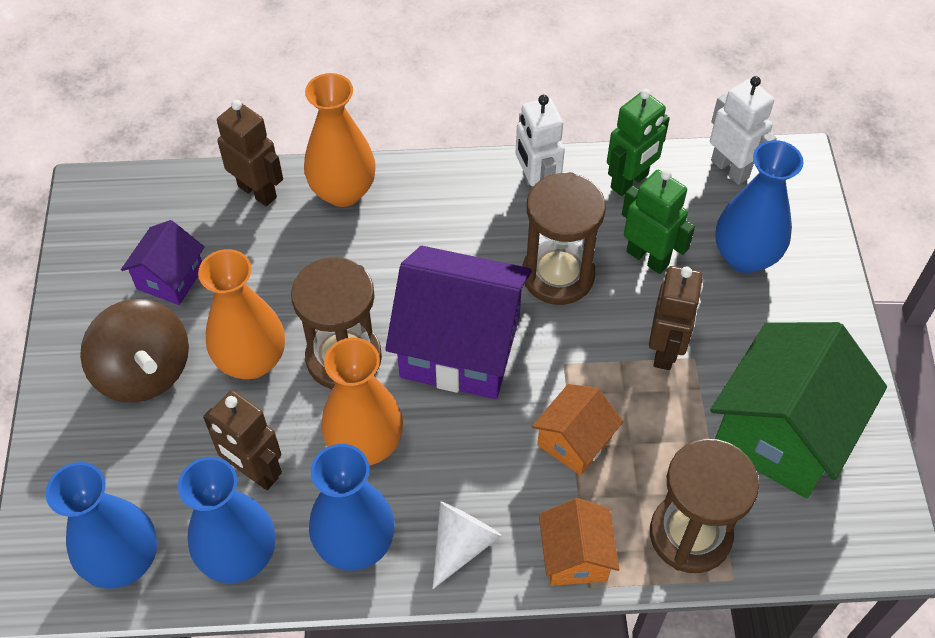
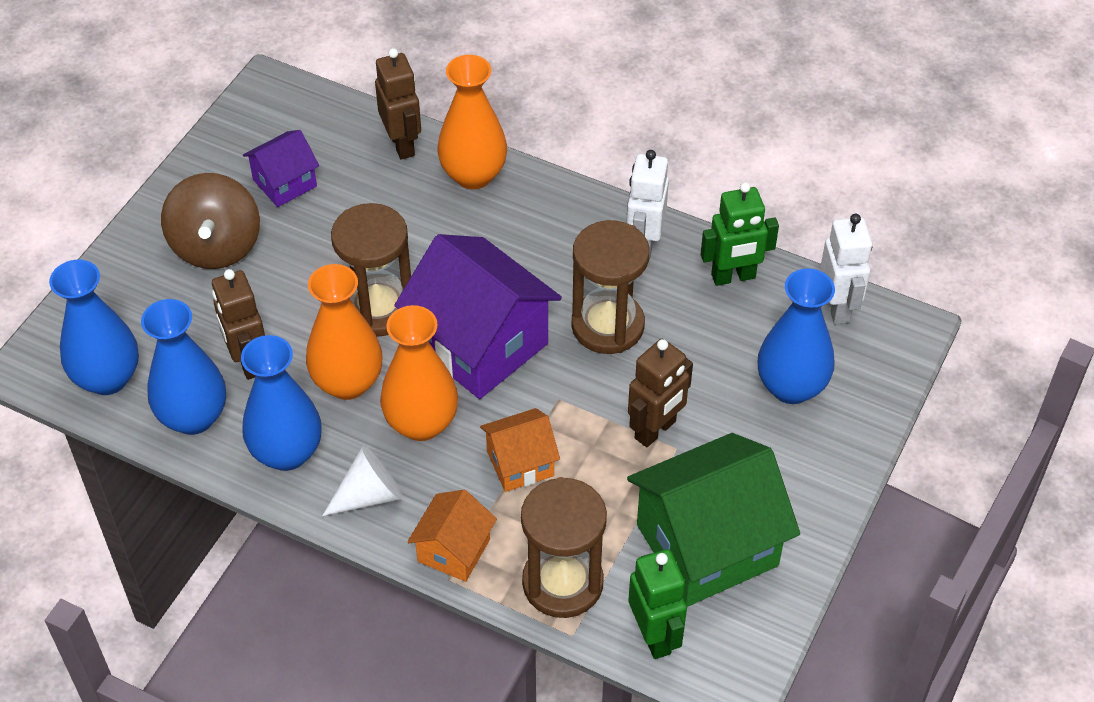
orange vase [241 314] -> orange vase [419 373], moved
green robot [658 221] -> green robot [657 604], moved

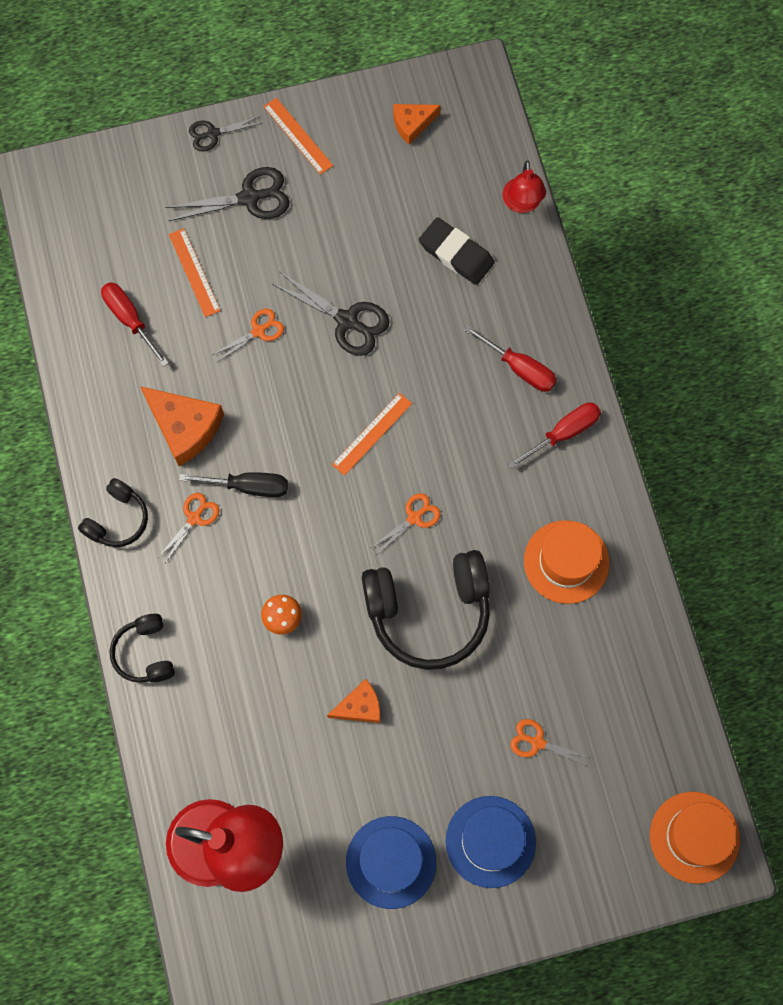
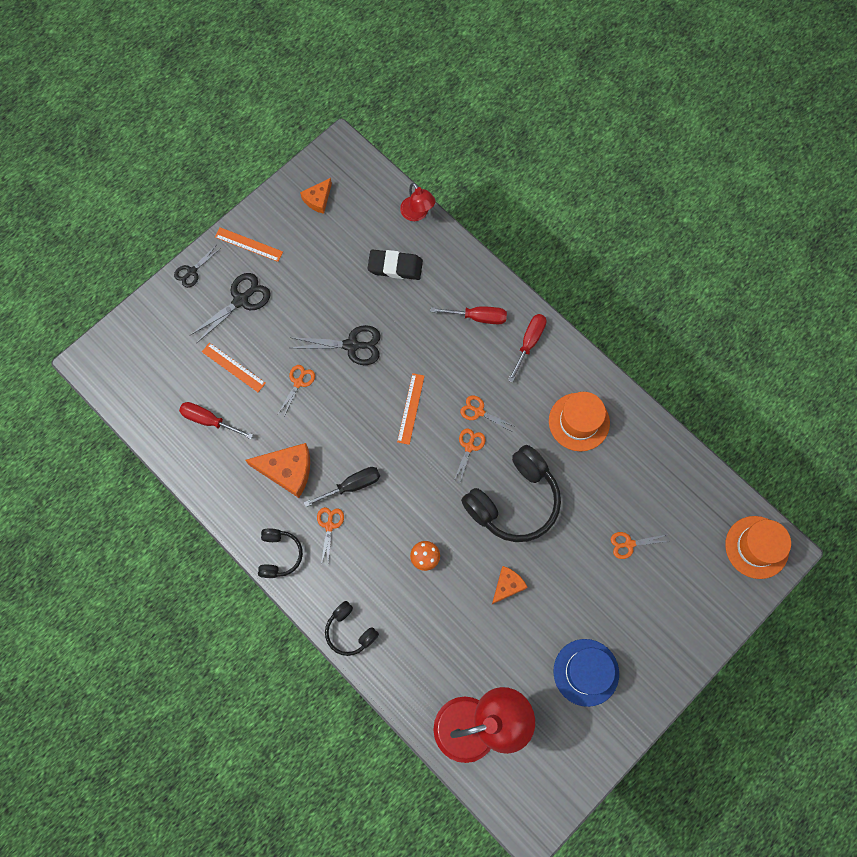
blue hat [491 842] -> none
none -> orange scissors [488 413]

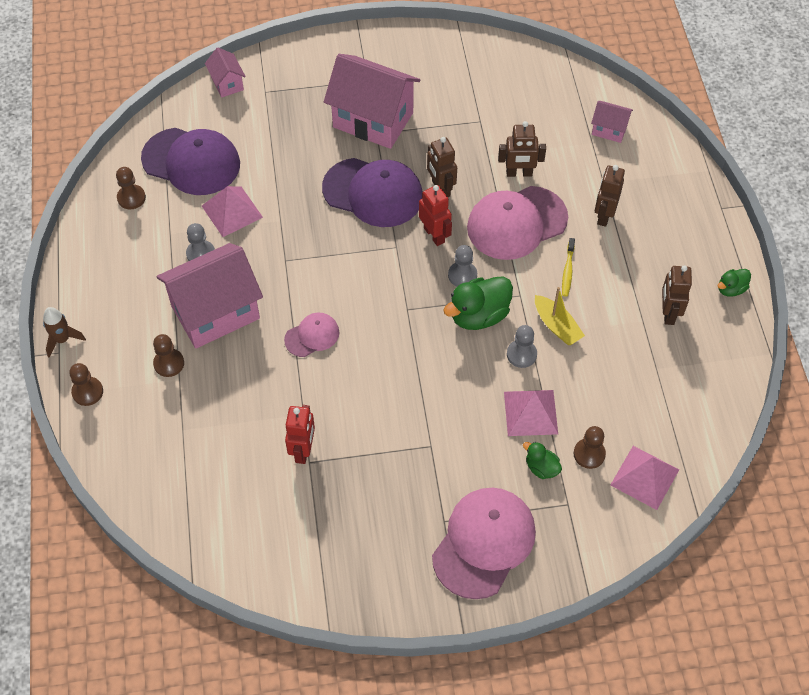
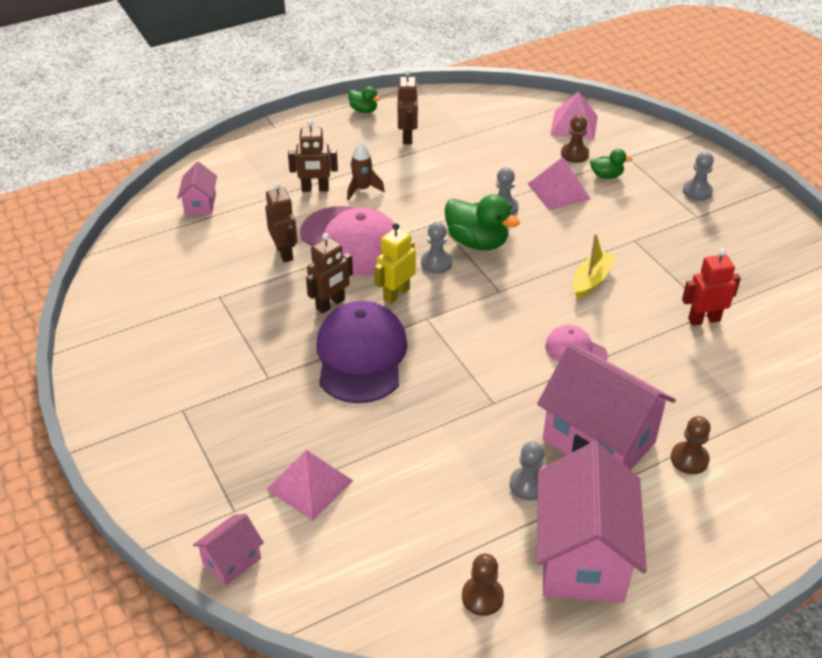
brown rocket [64 332] -> brown rocket [366 171], moved
brown pawn [86 384] -> none
purple cap [190 161] -> none
pink pyramid [232 211] -> pink pyramid [309 485], moved
pink house [372 101] -> pink house [592 522], moved
red robot [435 215] -> yellow robot [395 263]
pink cap [484 543] -> grey pawn [698 176]
green duck [542 460] -> green duck [611 164], 105 degrees counterclockwise
yellow boat [560 316] -> yellow boat [594 266], moved
yellow toothbrush [568 267] -> none
brown robot [677 295] -> brown robot [408 107], 75 degrees counterclockwise

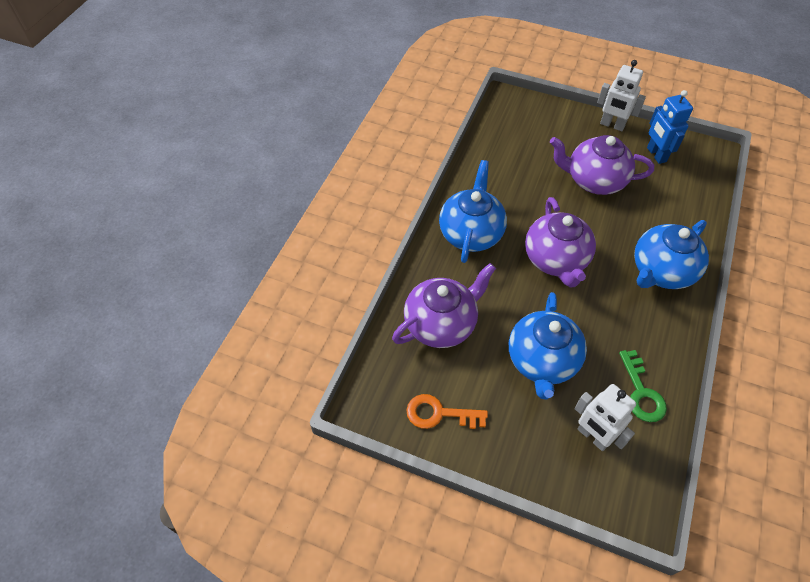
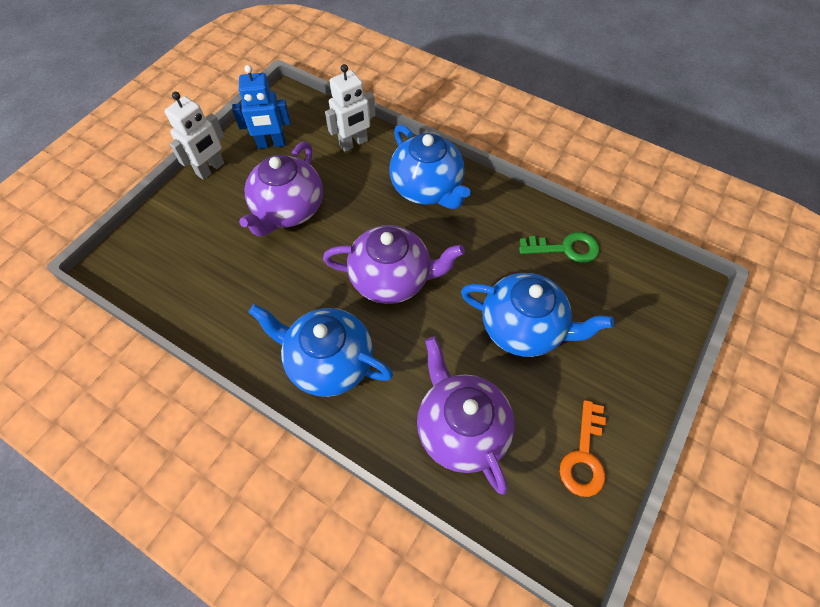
white robot [605 417] -> white robot [350 108], moved

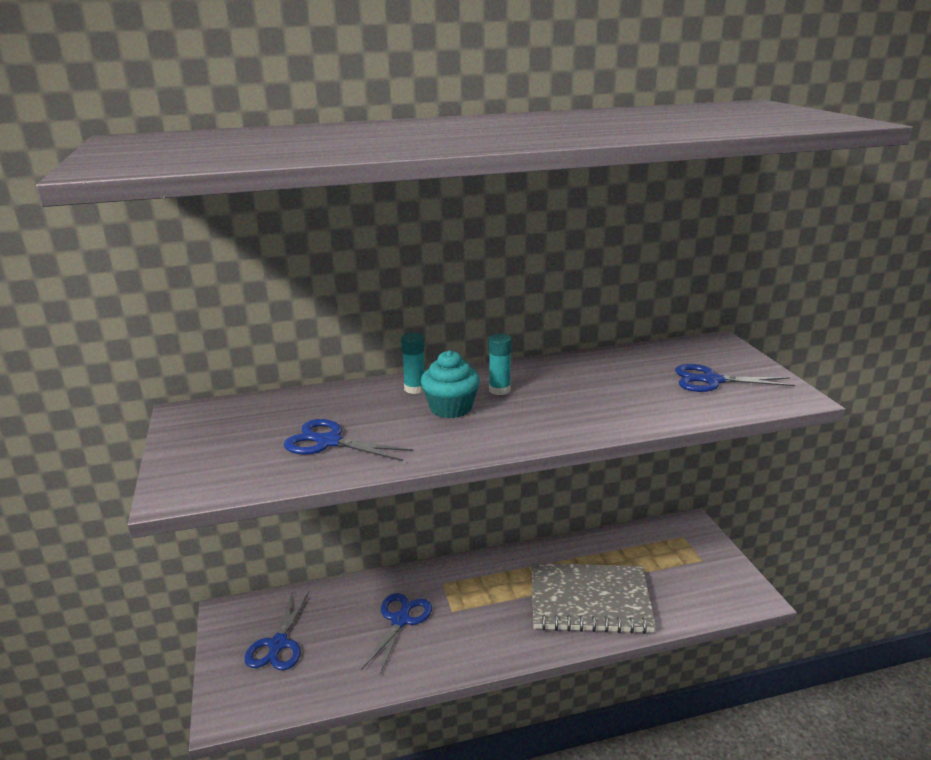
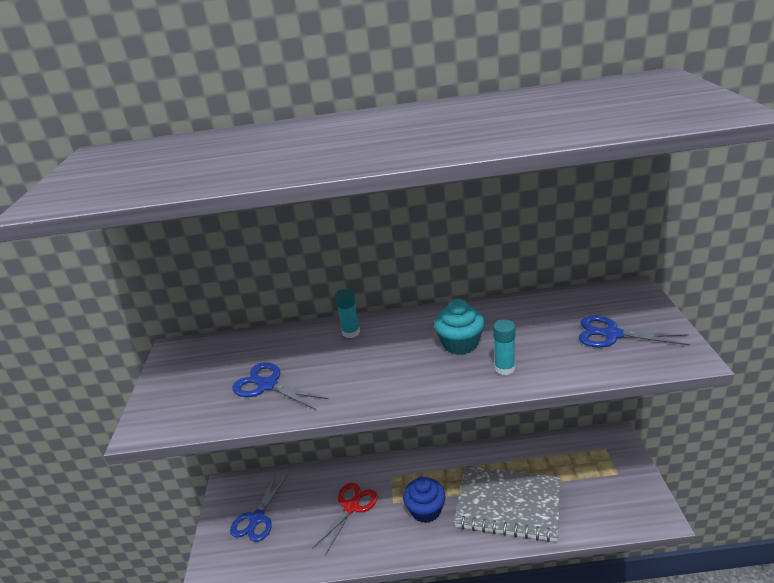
blue scissors [396 633] -> red scissors [345 519]
turquoise cupcake [450 384] -> turquoise cupcake [459 327], moved
turquoise glue stick [500 364] -> turquoise glue stick [504 347], moved
none -> blue cupcake [424 500]

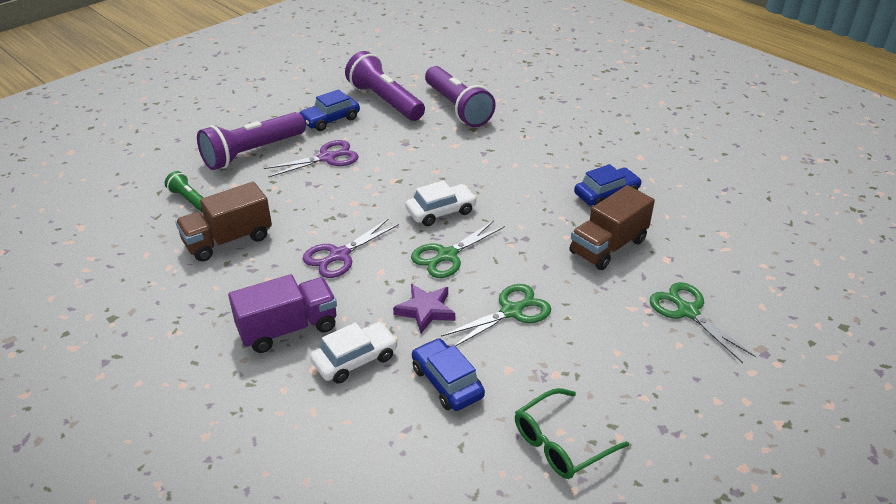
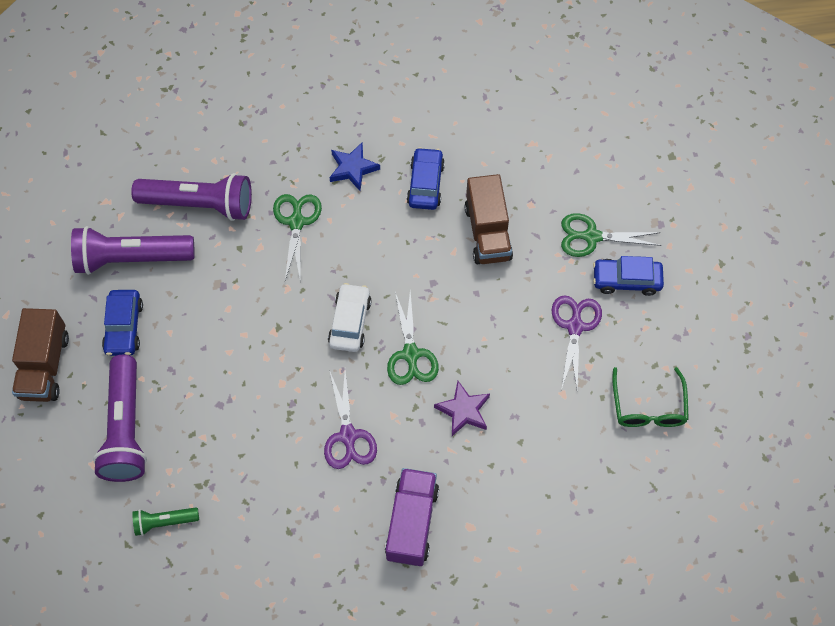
brown truck [223 222] -> brown truck [40 355], moved
purple scissors [311 159] -> purple scissors [577 342], moved
white car [354 353] -> none
blue car [448 374] -> blue car [628 276], moved
green scissors [496 315] -> green scissors [297 237], moved
none -> blue star [354 167]

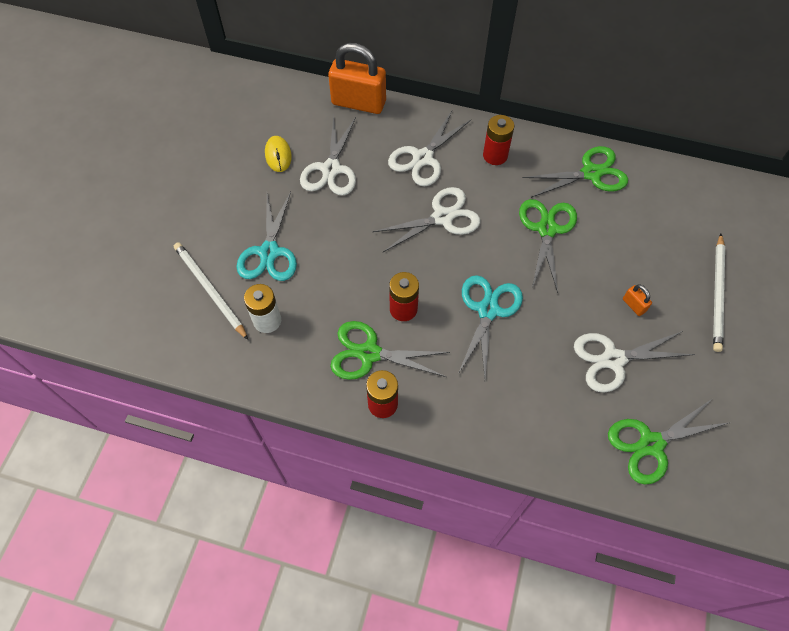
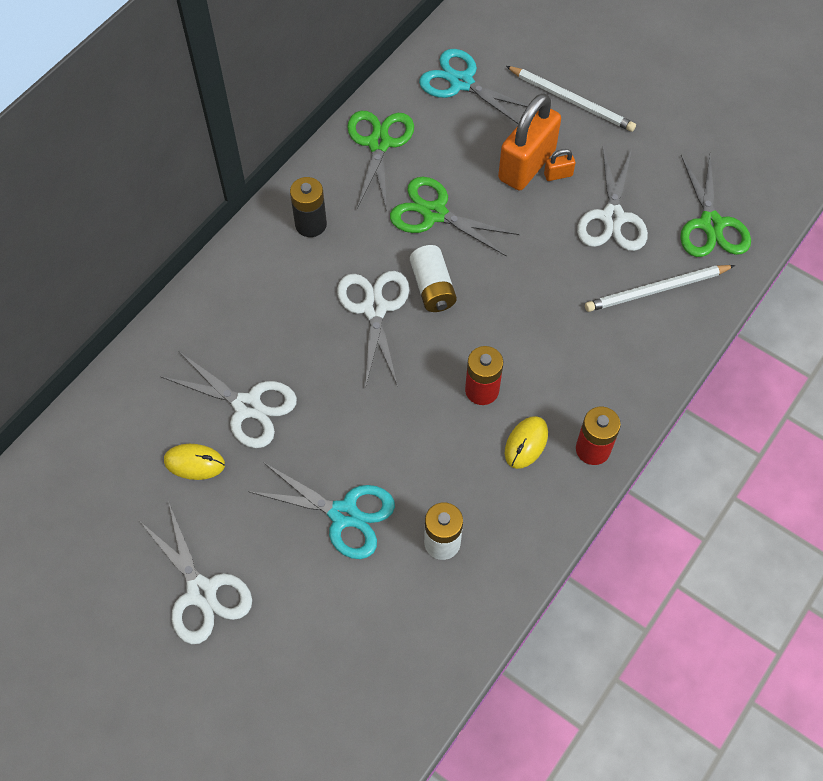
white pencil [211 291] -> white pencil [660 288], moved
orange padlock [357 78] -> orange padlock [529 142], moved
green scissors [390 350] -> yellow mouse [526 442]
white scissors [429 148] -> white scissors [196 574], moved
turquoise scissors [490 326] -> turquoise scissors [473 86], moved
red battery [498 140] -> black battery [308 207]
none -> white battery [433 278]

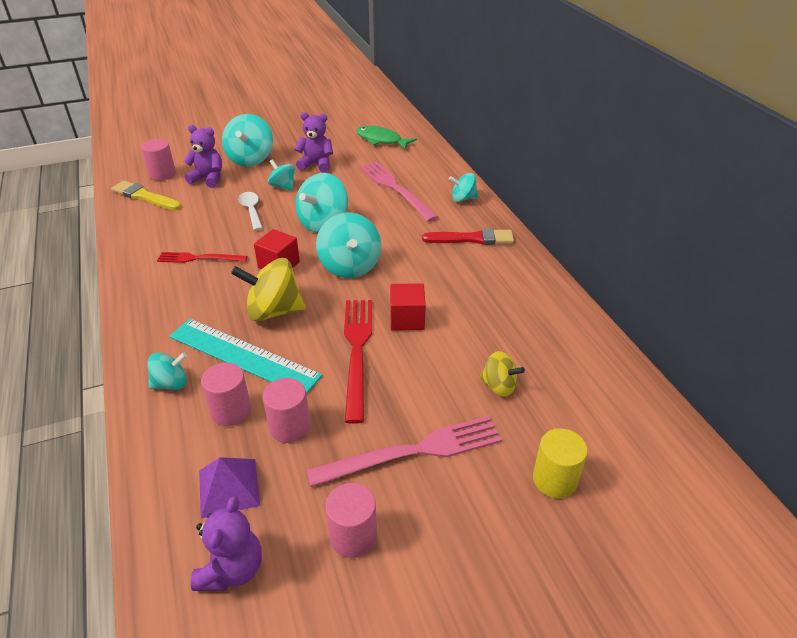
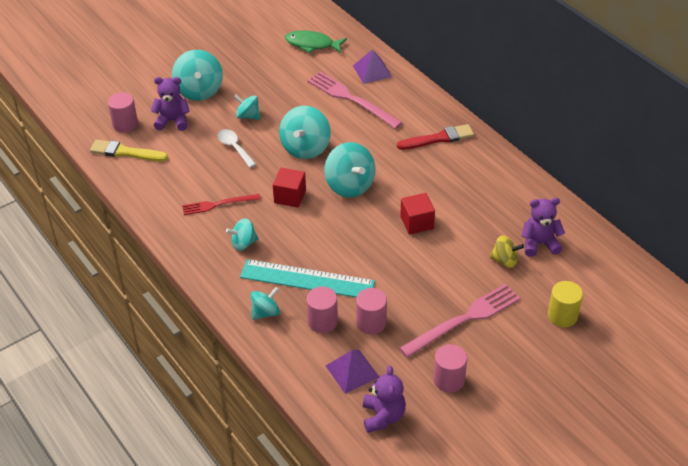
yellow spinning top [268 289] -> none
purple teddy bear [313 142] -> purple teddy bear [543 227], moved
red fork [358 362] -> none
turquoise spinning top [463 187] -> turquoise spinning top [242 234], moved
none -> purple pyramid [372 66]

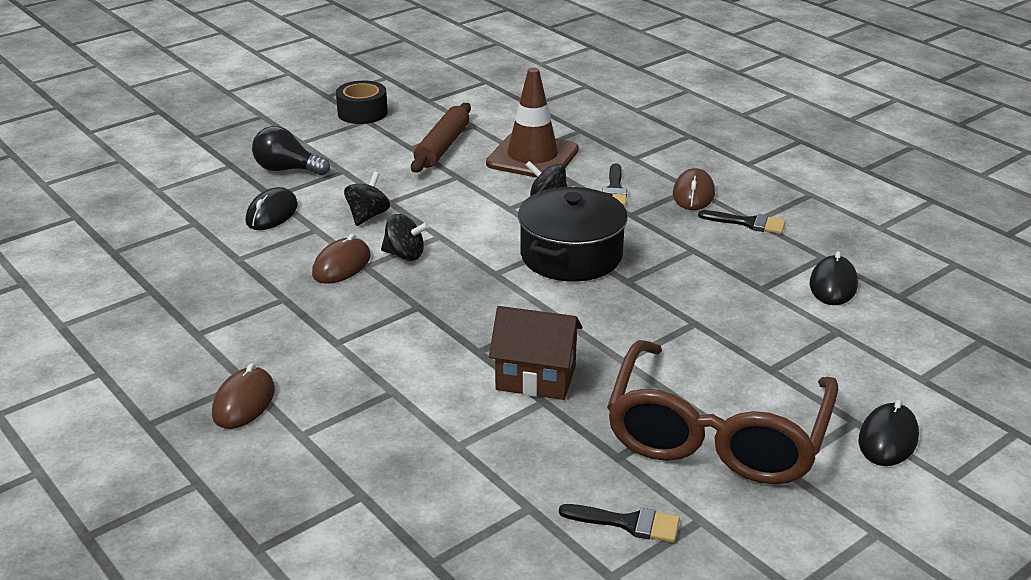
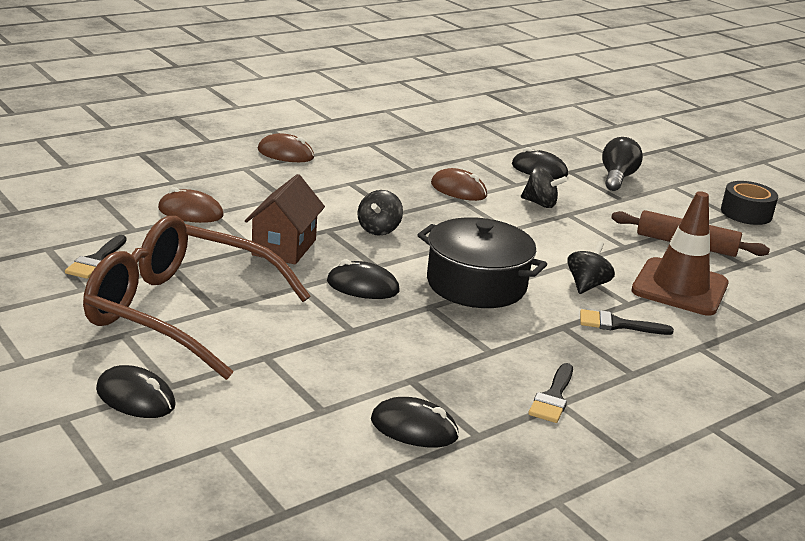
black spinning top [405 237] -> black spinning top [380 213], moved
brown mouse [694 189] -> brown mouse [191 205], moved
none -> black mouse [363 279]

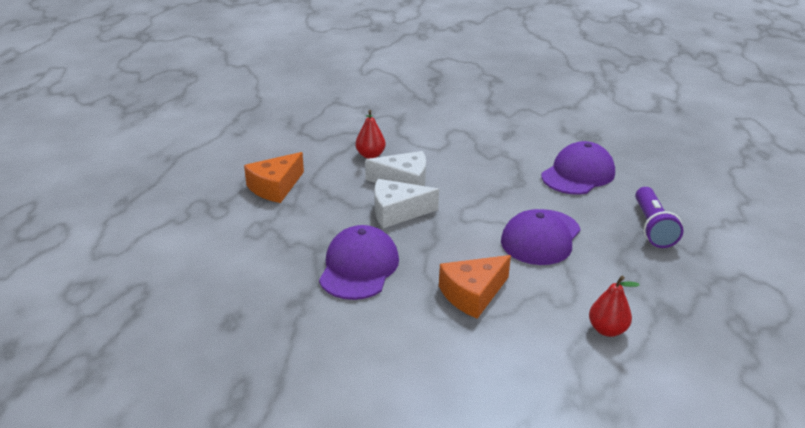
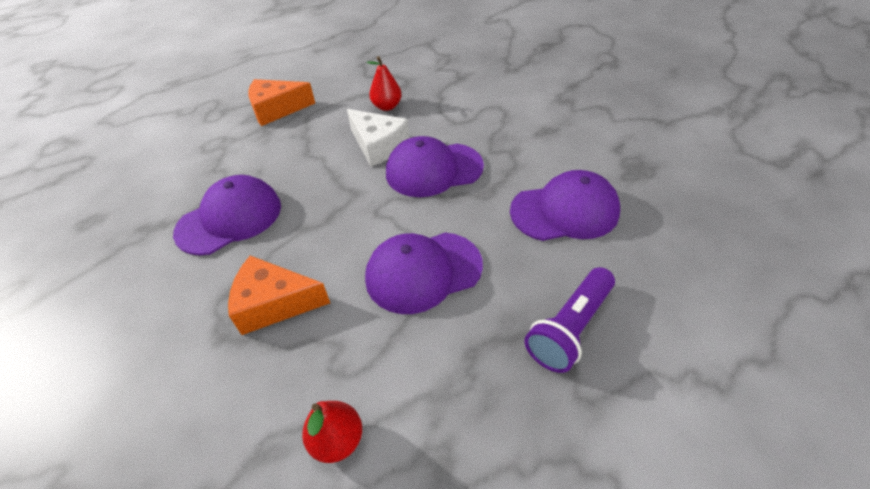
white cheese [406 203] -> none
none -> purple cap [435 166]

